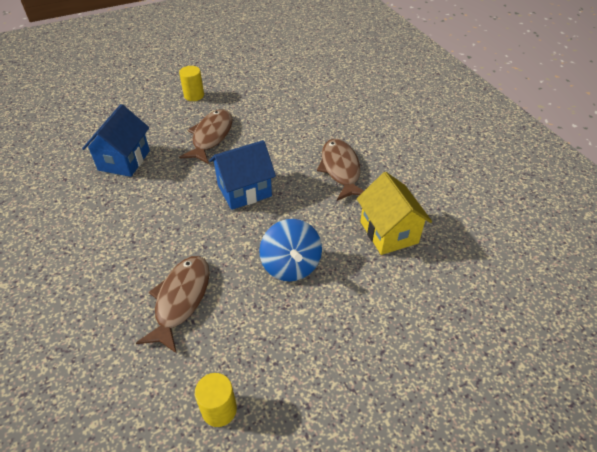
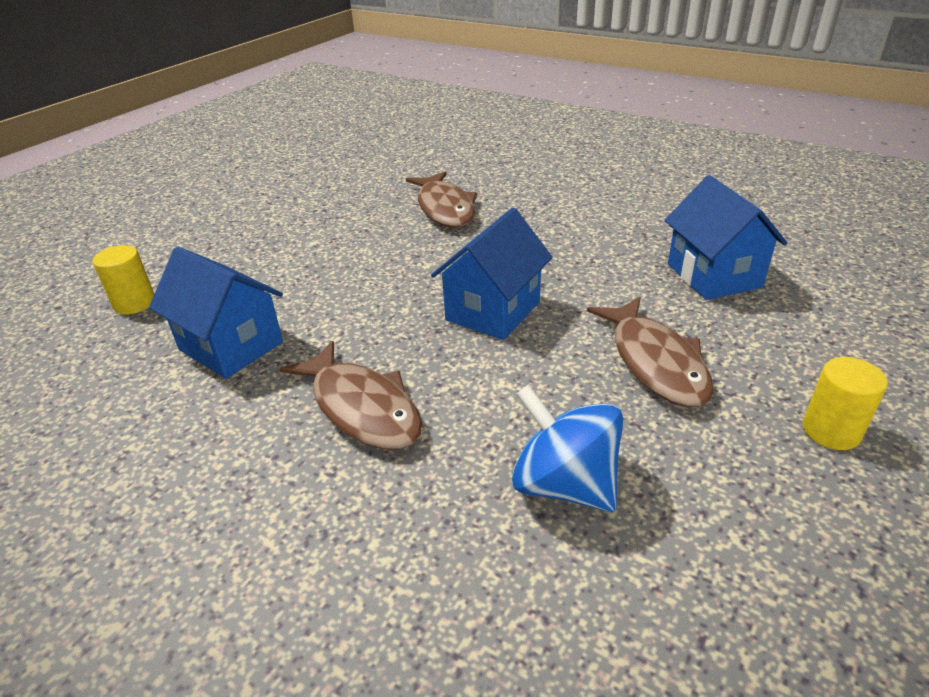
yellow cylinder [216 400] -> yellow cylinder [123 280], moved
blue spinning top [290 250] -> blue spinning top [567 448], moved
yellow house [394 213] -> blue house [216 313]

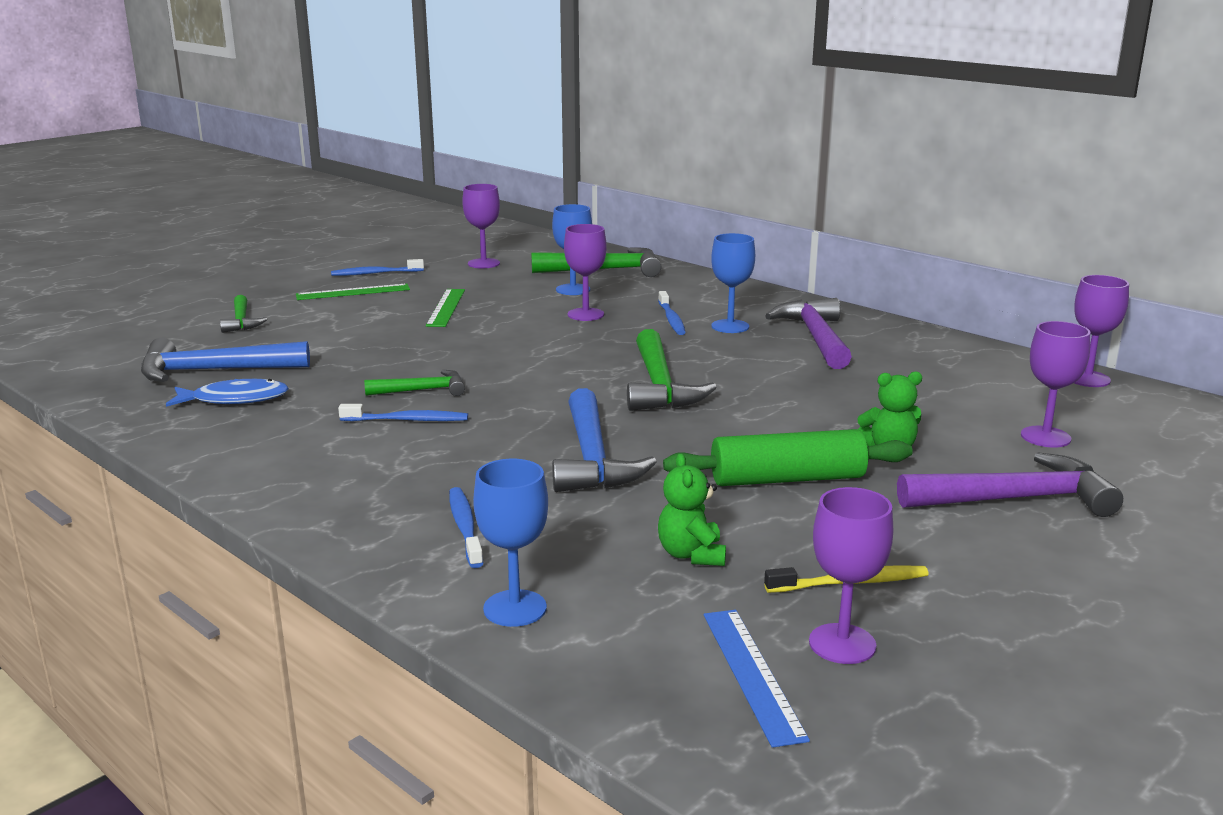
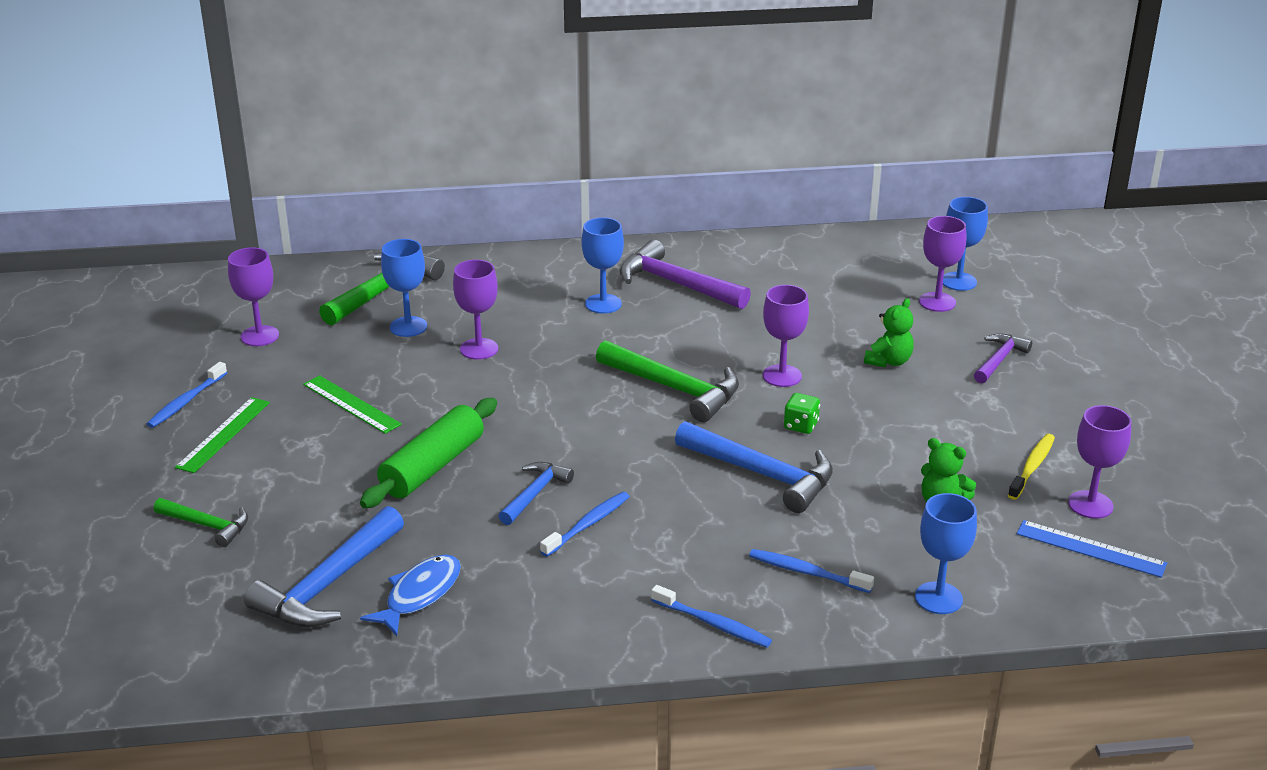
green hammer [414 383] -> blue hammer [536 493]
blue toothbrush [672 313] -> blue toothbrush [711 616], moved
green rolling pin [788 457] -> green rolling pin [428 453], moved
purple hammer [1010 484] -> purple hammer [1003 358], x0.58
purple goblet [1101 331] -> purple goblet [786 336], moved
none -> green dice [802 413]
none -> blue goblet [965 244]

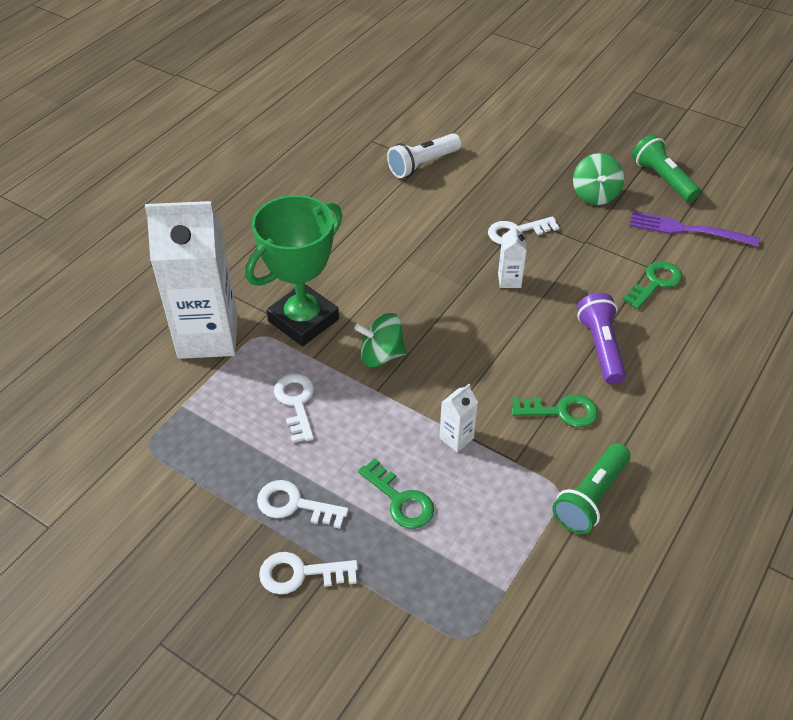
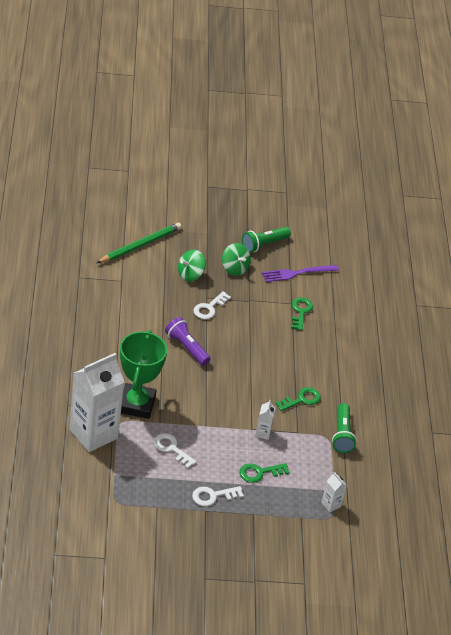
white key [308 573] -> none
green spinning top [380 340] -> green spinning top [192 266], moved
green key [396 493] -> green key [264 473], 150 degrees clockwise
white flashlight [424 155] -> none
white carton [512 256] -> white carton [334 492], moved
purple flashlight [601 339] -> purple flashlight [187 341], moved
green flashlight [666 168] -> green flashlight [266 240], 60 degrees counterclockwise
none -> green pencil [139 243]

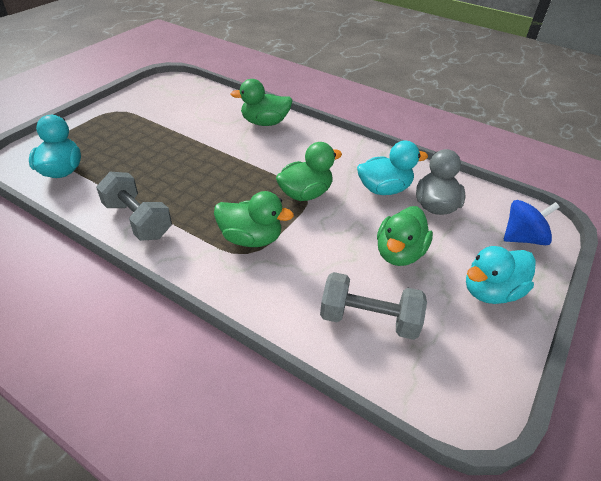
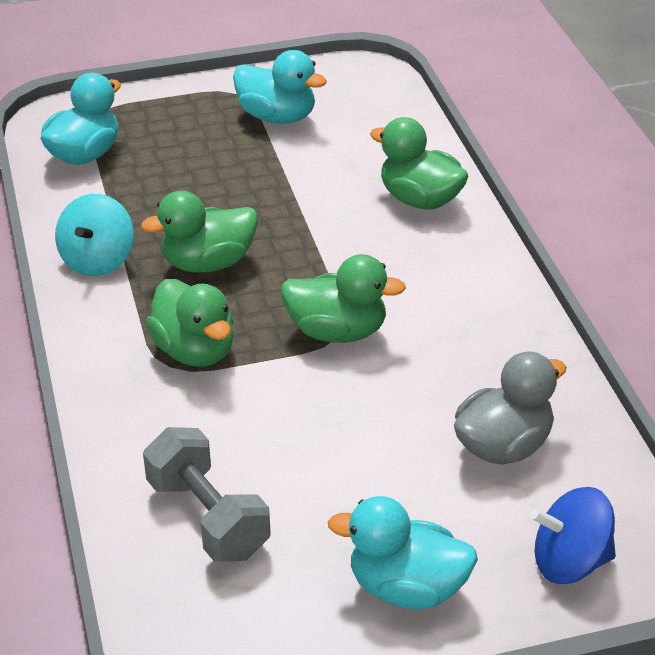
grey dumbbell [134 206] -> turquoise spinning top [94 235]
turquoise duck [392 168] -> turquoise duck [280 87], moved
green duck [405 236] -> green duck [199 232], moved
blue spinning top [532 222] -> blue spinning top [573 535], 150 degrees clockwise

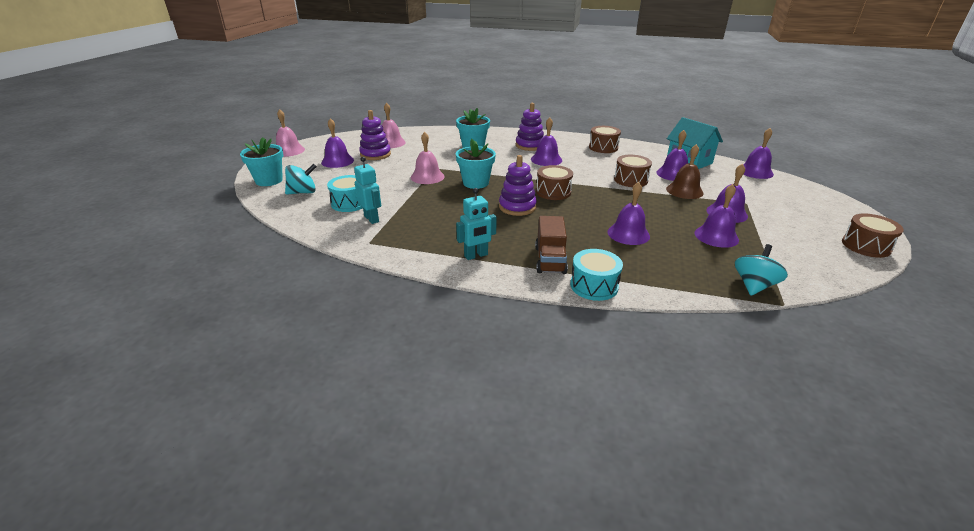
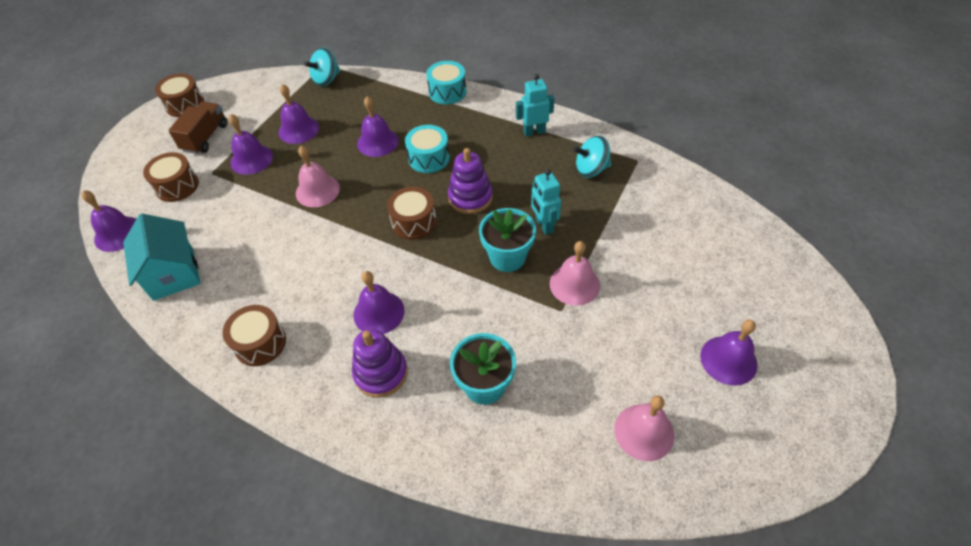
turquoise flower pot [261 161] -> none
pink bell [290 133] -> pink bell [318 176], moved
turquoise spinning top [301 179] -> turquoise spinning top [592 157], moved
turquoise drum [345 193] -> turquoise drum [427 149], moved
turquoise robot [367 190] -> turquoise robot [546 202], moved
purple stacking toy [375 135] -> none
brown truck [551 245] -> brown truck [197 128], moved
brown drum [633 171] -> brown drum [171 177], moved
purple bell [672 155] -> none
brown bell [685 171] -> none

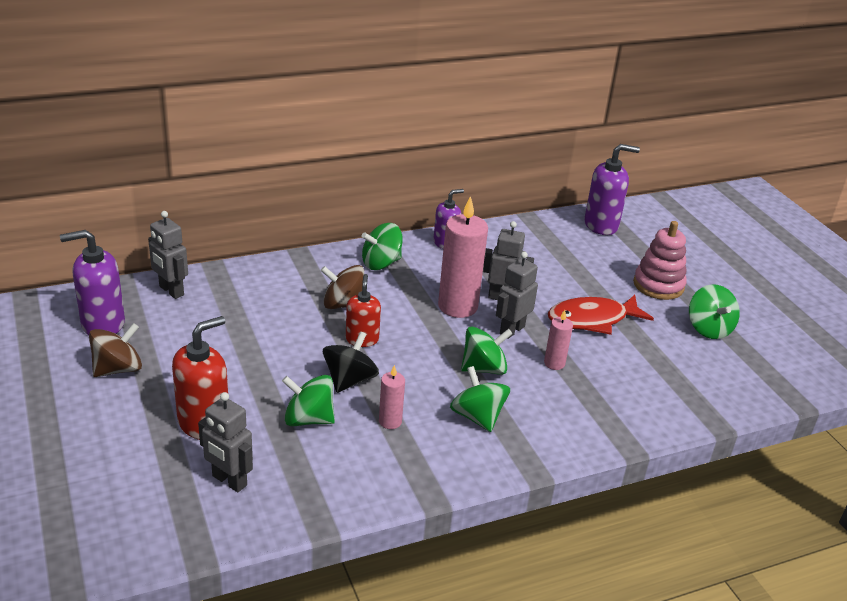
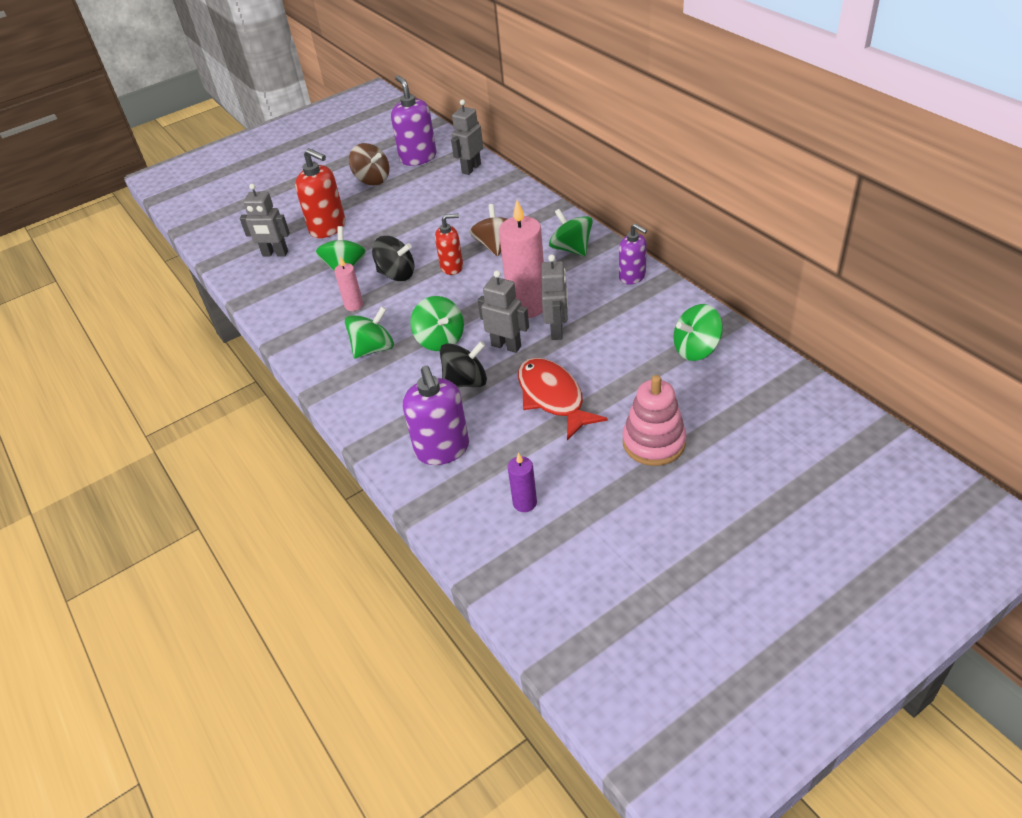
grey robot [225 442] -> grey robot [265 220], 105 degrees counterclockwise
pink candle [558 340] -> black spinning top [463 364]
purple soap dispenser [612 189] -> purple soap dispenser [436 415], moved
green spinning top [714 311] -> green spinning top [698 332], moved
none -> purple candle [522 482]

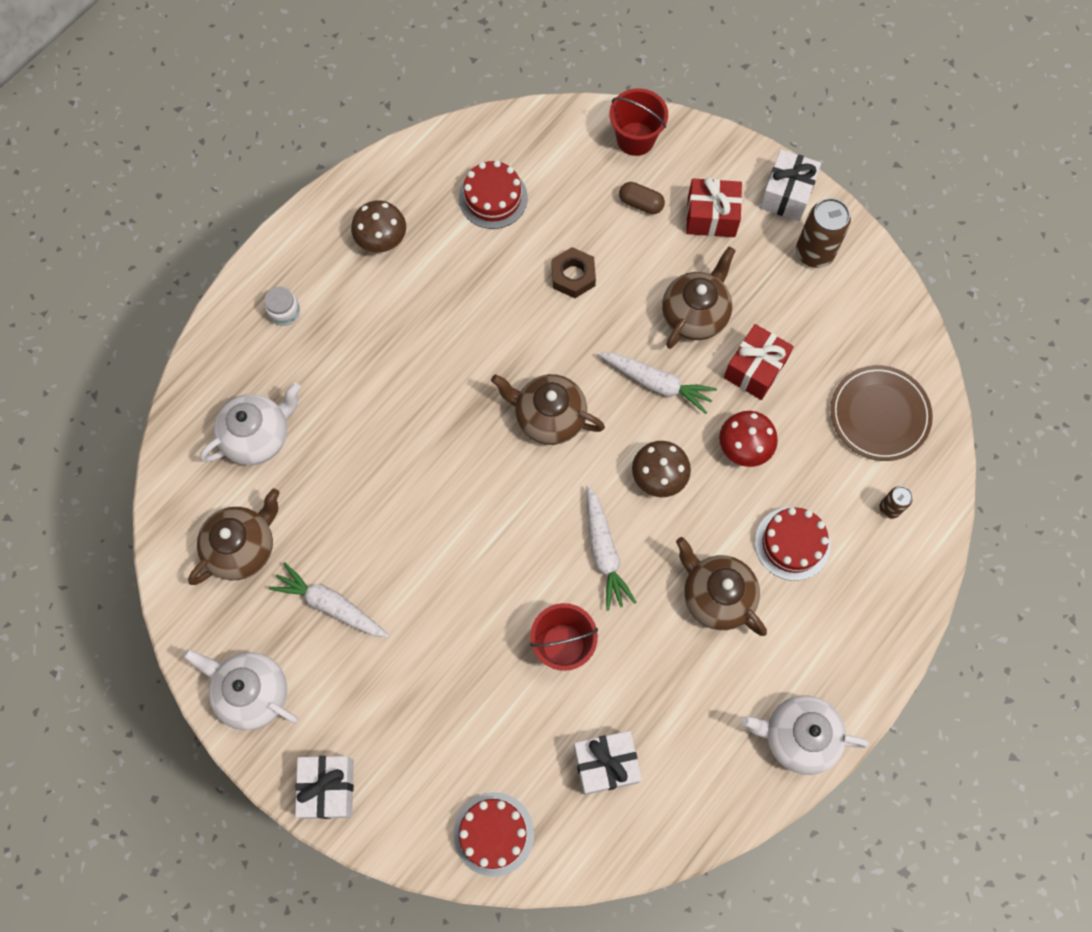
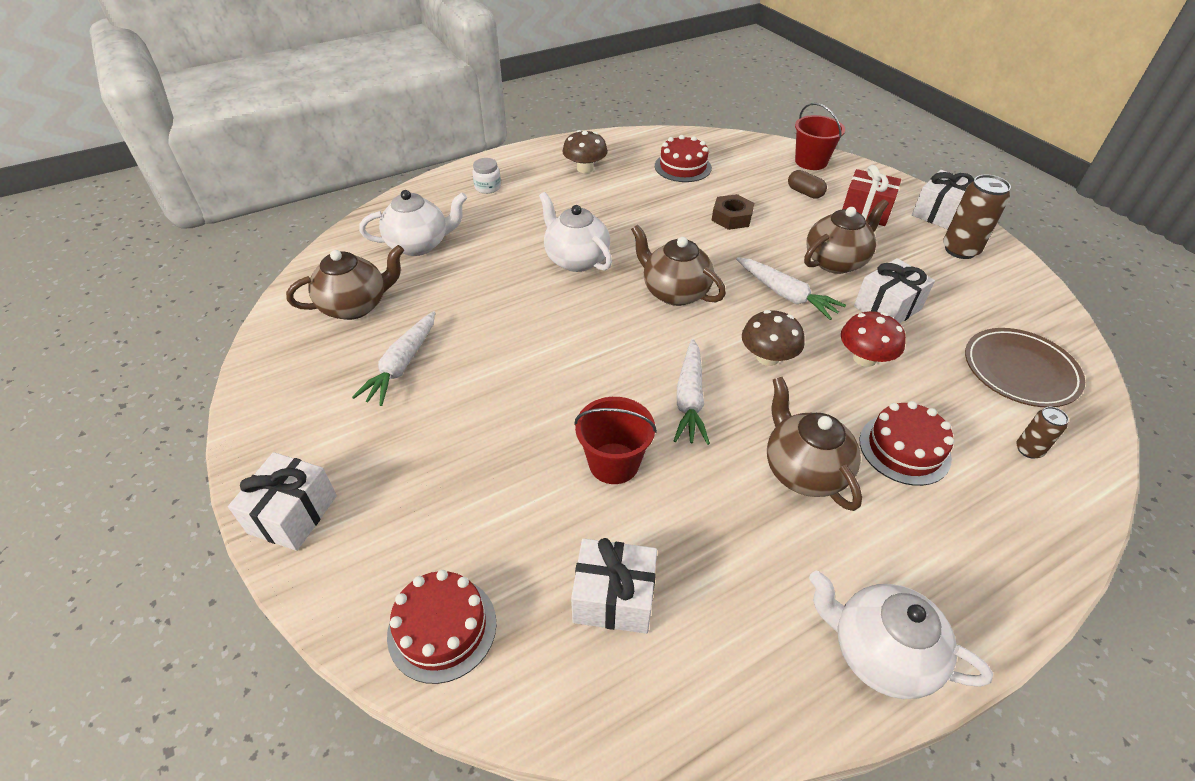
white teapot [241 689] -> white teapot [575 232], moved
white carrot [329 600] -> white carrot [393 358], 120 degrees counterclockwise
red gift [759 362] -> white gift [894 290]

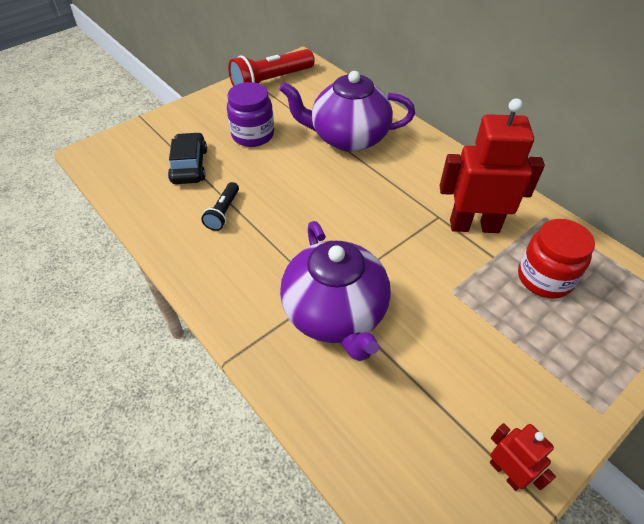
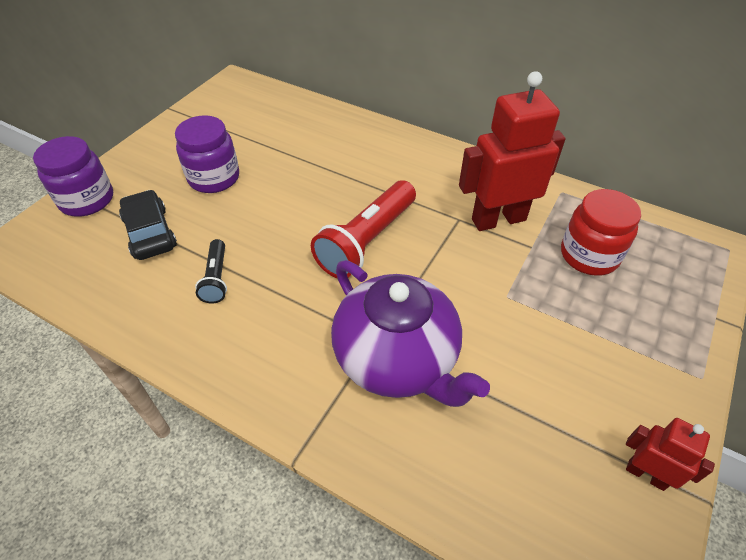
red flashlight [271 67] -> red flashlight [363 229], moved
purple teapot [347 111] -> none
none -> purple jar [73 176]

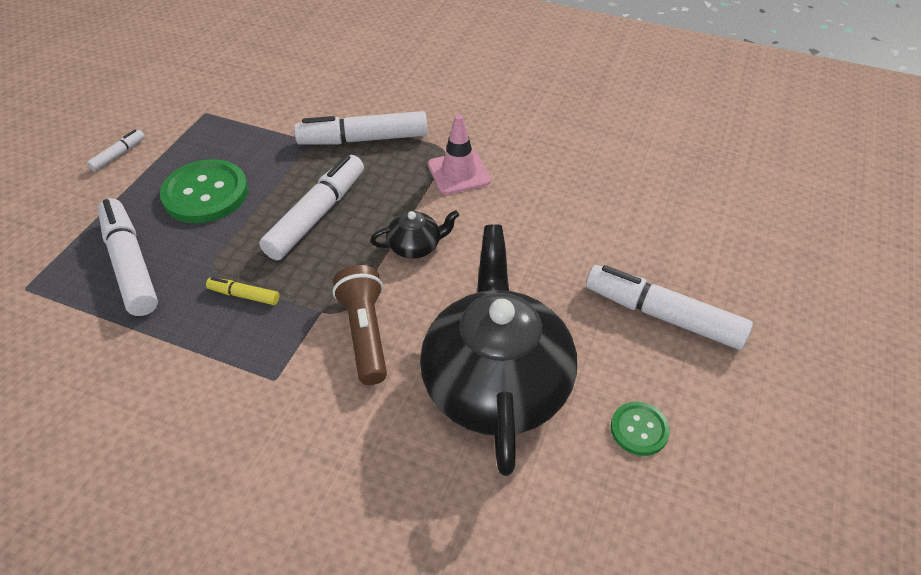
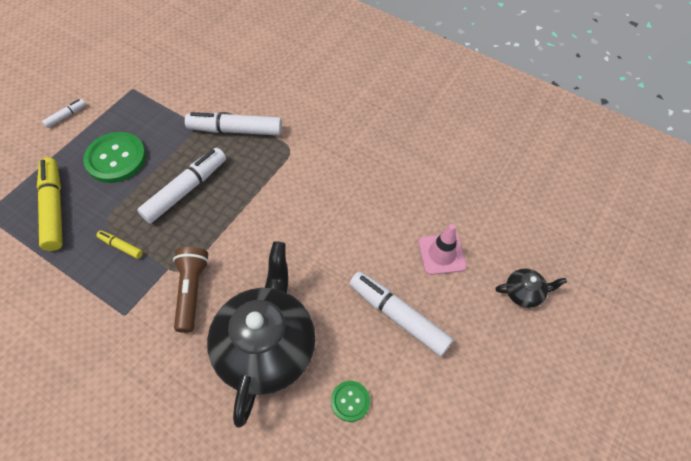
white marker [128 257] -> yellow marker [50 204]
black teapot [414 234] -> black teapot [531 288], moved
pink traffic cone [459 154] -> pink traffic cone [442 249], moved

